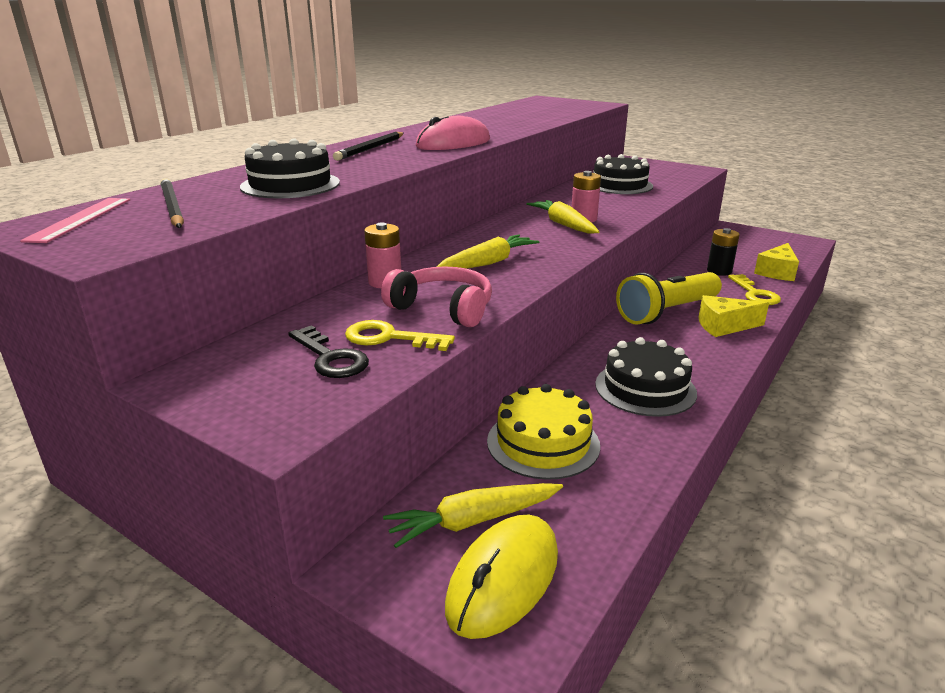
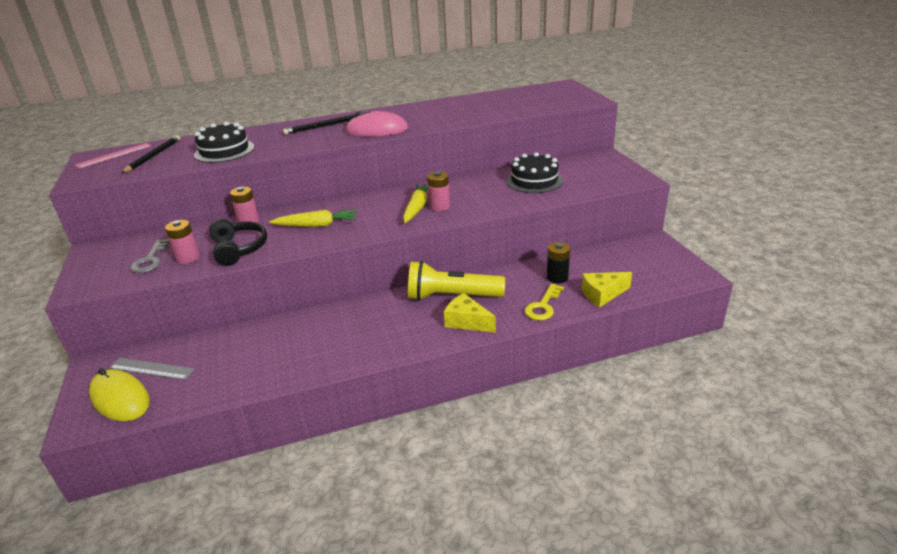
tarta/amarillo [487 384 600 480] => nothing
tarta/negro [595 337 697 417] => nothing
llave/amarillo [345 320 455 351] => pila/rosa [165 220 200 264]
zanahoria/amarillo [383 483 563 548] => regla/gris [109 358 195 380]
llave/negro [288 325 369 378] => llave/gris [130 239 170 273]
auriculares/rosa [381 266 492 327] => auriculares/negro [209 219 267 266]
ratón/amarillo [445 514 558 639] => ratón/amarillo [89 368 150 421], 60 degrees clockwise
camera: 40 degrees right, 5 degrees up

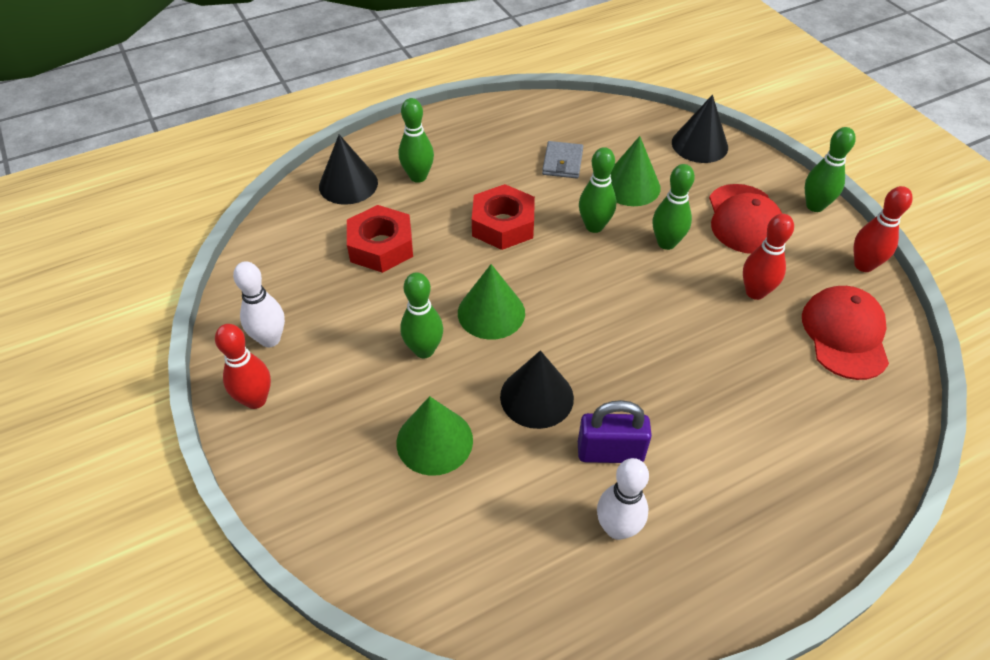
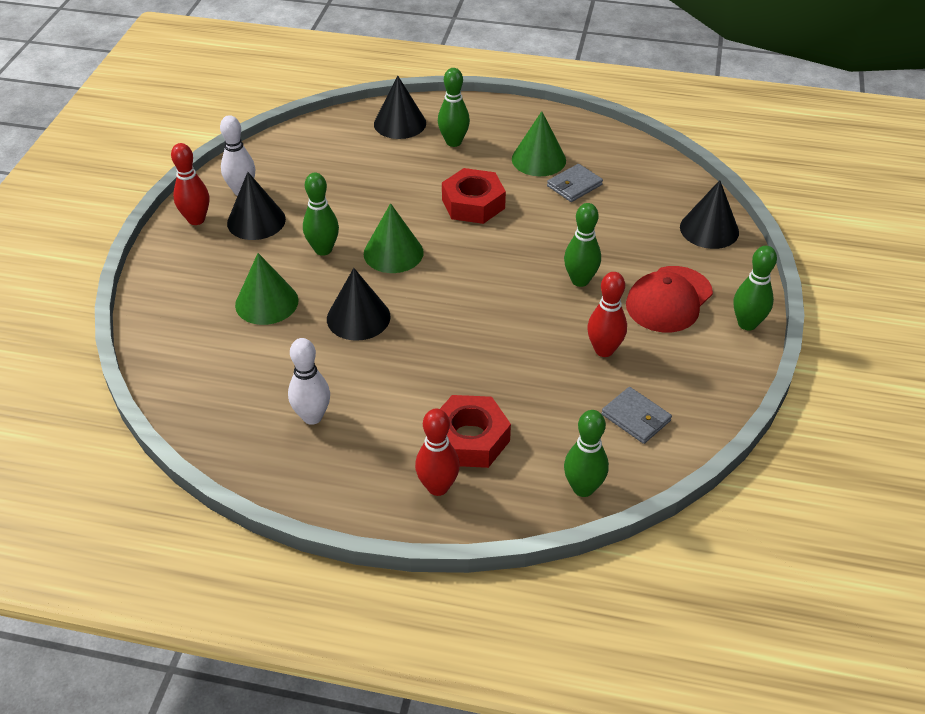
candado/morado [578 400 652 463] => nothing
nothing => cono/negro [227 172 286 240]
tuerca/rojo [347 205 413 273] => tuerca/rojo [440 395 511 468], moved
bolo/verde [579 147 617 233] => bolo/verde [564 410 609 497], moved
cono/verde [611 136 661 206] => cono/verde [512 111 566 176], moved
bolo/rojo [854 186 913 272] => bolo/rojo [415 409 460 496], moved
gorra/rojo [802 286 889 380] => cartera/gris [602 387 672 444]
camera: 40 degrees right, 5 degrees down

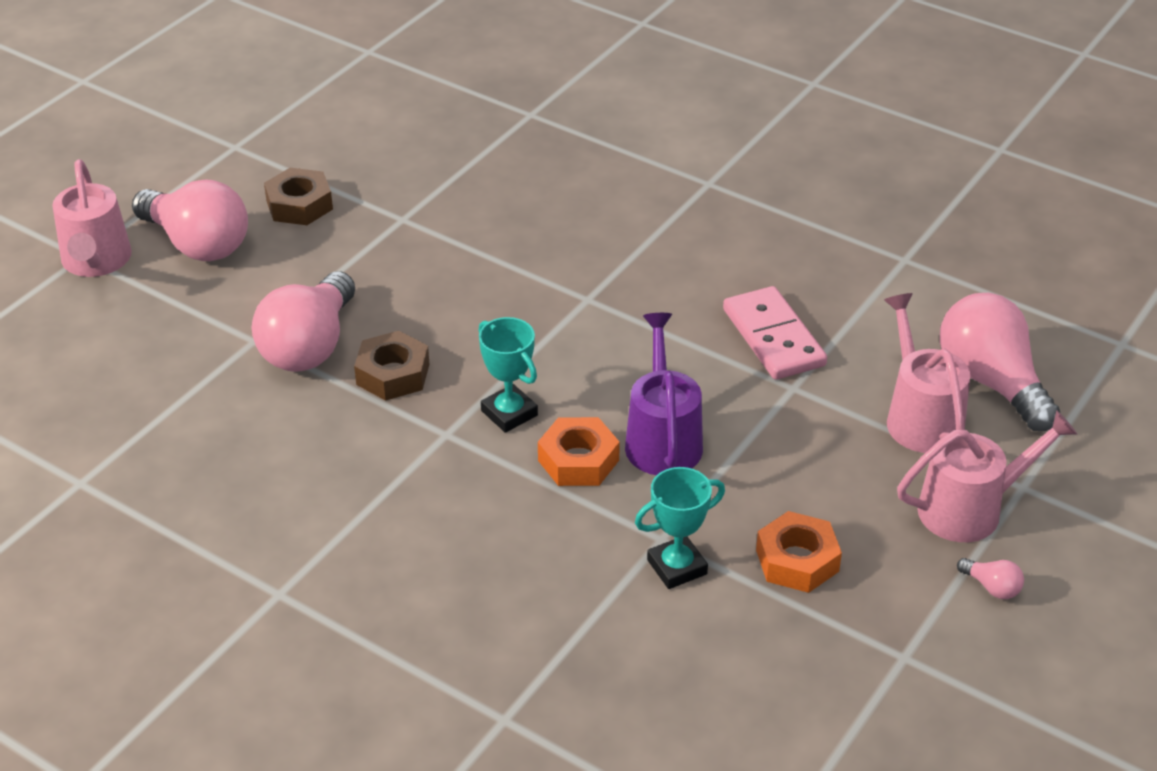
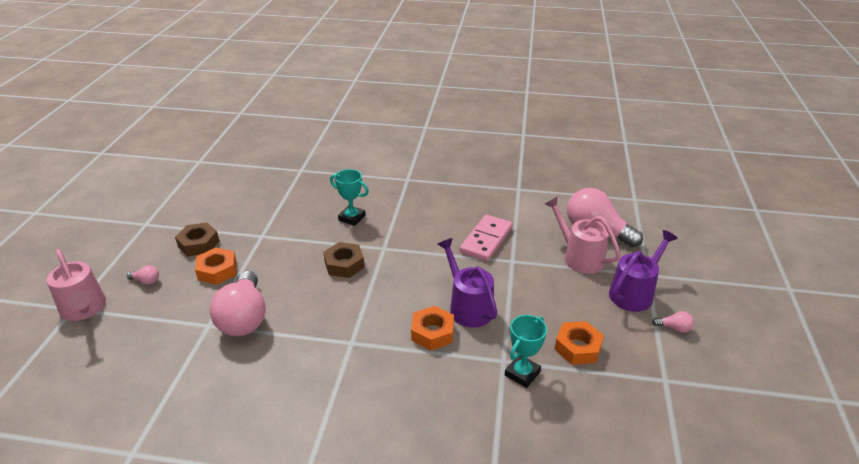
nothing => tuerca/naranja [195 248 237 285]
tuerca/marrón [354 331 429 401] => tuerca/marrón [323 242 365 278], moved
trofeo/turquesa [479 317 538 433] => trofeo/turquesa [330 169 369 226], moved
regadera/rosa [897 410 1077 542] => regadera/morado [609 230 678 312]
ficha de dominó/rosa [723 286 827 380] => ficha de dominó/rosa [460 215 512 261], 75 degrees clockwise
bombilla/rosa [132 179 248 261] => bombilla/rosa [127 265 159 285], x0.40
camera: 25 degrees left, 5 degrees down

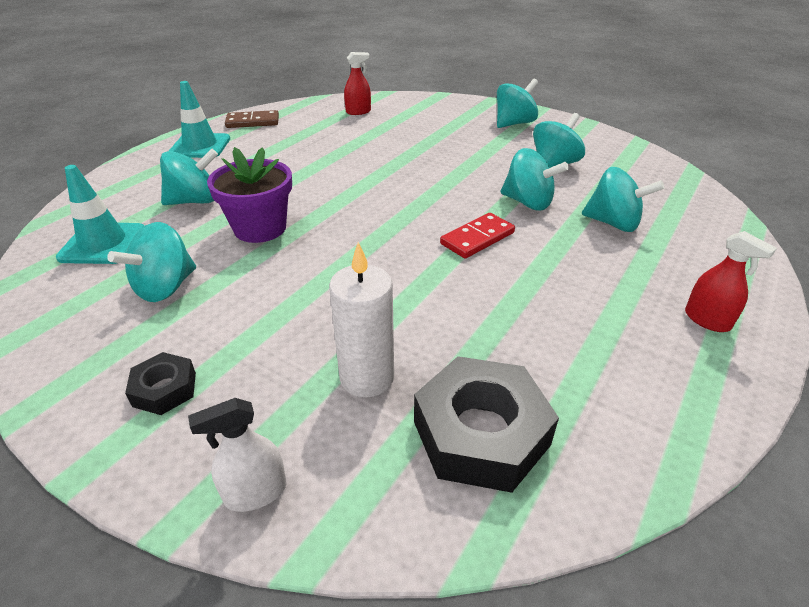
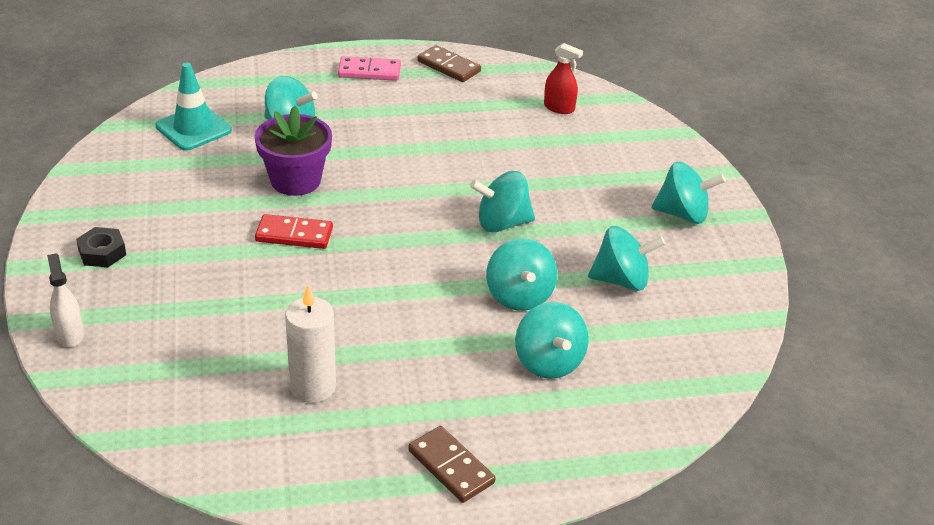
tuerca/negro [414 356 559 493] => nothing
peonza/turquesa [107 222 196 302] => peonza/turquesa [470 171 535 232], moved
vela/blanco [329 242 394 398] => vela/blanco [285 285 336 403], moved
ficha de dominó/rojo [440 213 515 259] => ficha de dominó/rojo [255 214 333 249], moved
cono de tráfico/turquesa [169 81 230 158] => ficha de dominó/rosa [338 56 401 81]
pulverizador/rojo [685 231 777 332] => ficha de dominó/marrón [408 426 496 503]
pulverizador/blanco [188 398 286 512] => pulverizador/blanco [47 253 84 347], 45 degrees clockwise
camera: 45 degrees right, 0 degrees up

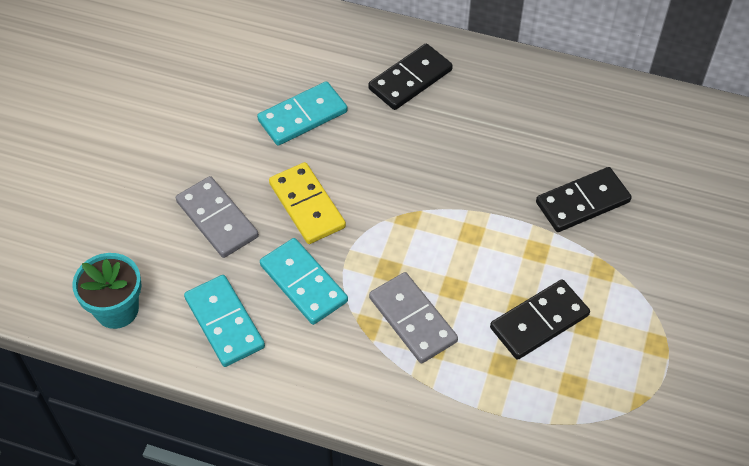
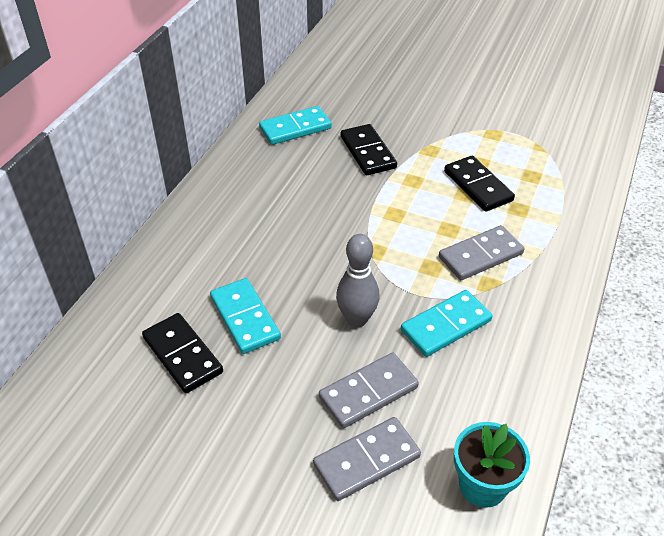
nothing => ficha de dominó/gris [313 417 421 501]
ficha de dominó/turquesa [184 275 265 367] => ficha de dominó/turquesa [259 106 331 145], moved
ficha de dominó/negro [368 43 453 110] => ficha de dominó/negro [142 313 223 393], moved
ficha de dominó/amarillo [269 162 346 244] => bolo/gris [336 234 380 327]
camera: 85 degrees left, 10 degrees down

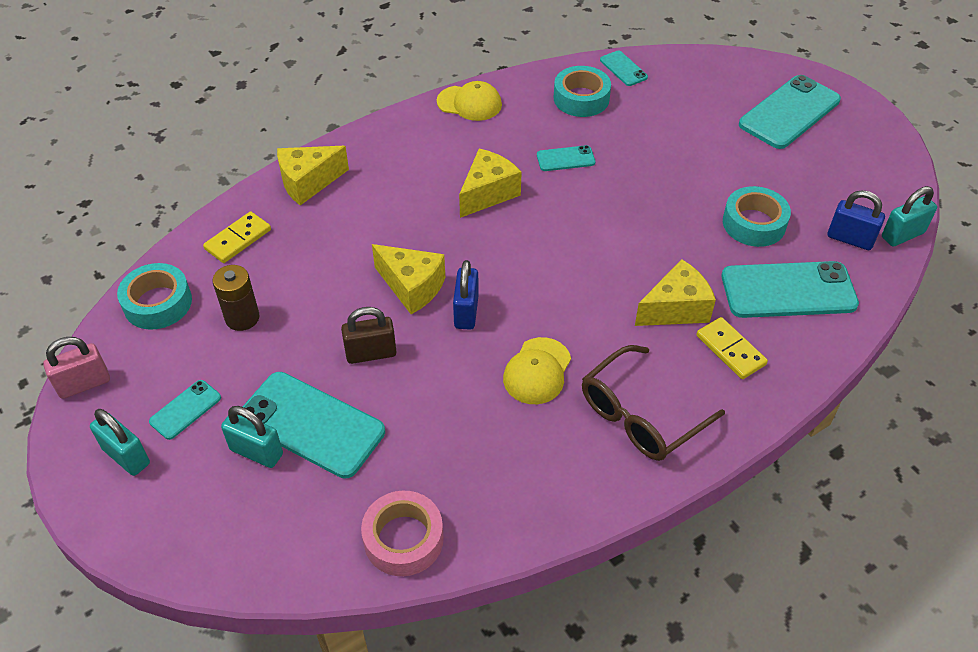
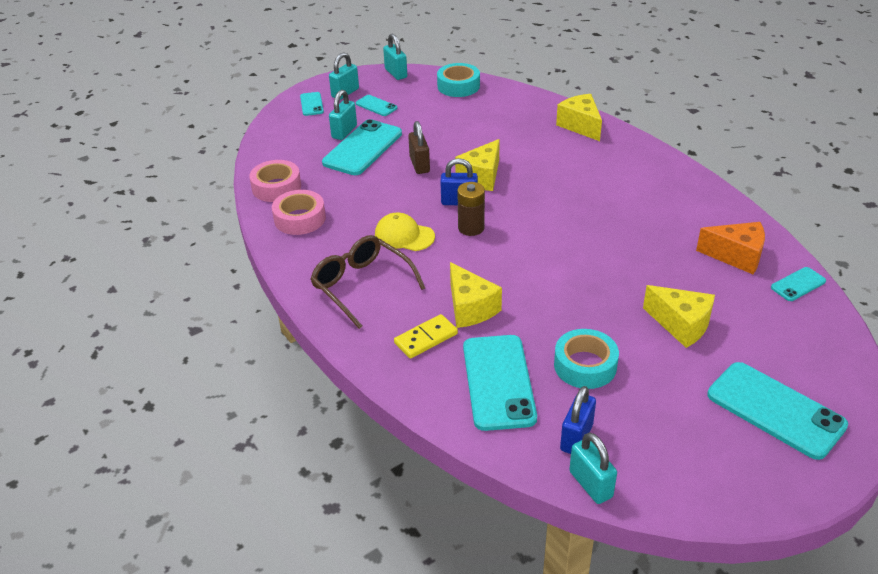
ficha de dominó/amarillo [203 212 271 263] => nothing
gorra/amarillo [437 81 502 121] => nothing
nothing => cinta adhesiva/rosa [272 190 326 235]
pila/marrón [213 265 259 331] => pila/marrón [457 182 485 236], moved
queso/amarillo [459 149 522 218] => queso/amarillo [643 285 715 348], moved
móvil/turquesa [537 145 595 171] => móvil/turquesa [300 92 324 116], moved
cinta adhesiva/turquesa [554 66 611 117] => queso/naranja [696 222 765 274]
candado/rosa [43 337 110 399] => candado/turquesa [383 33 407 80]
camera: 90 degrees right, 10 degrees down

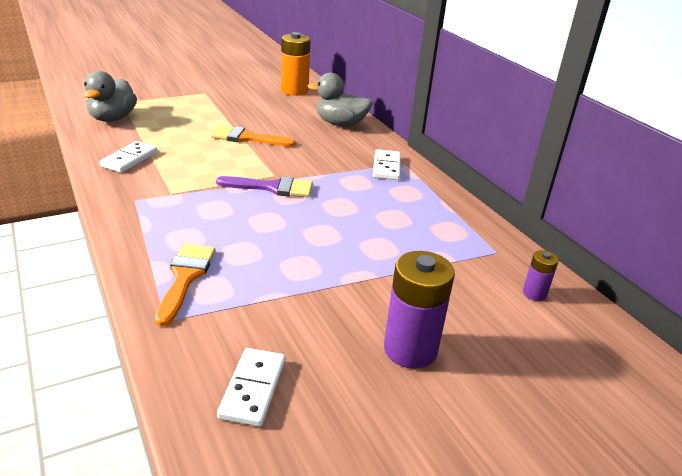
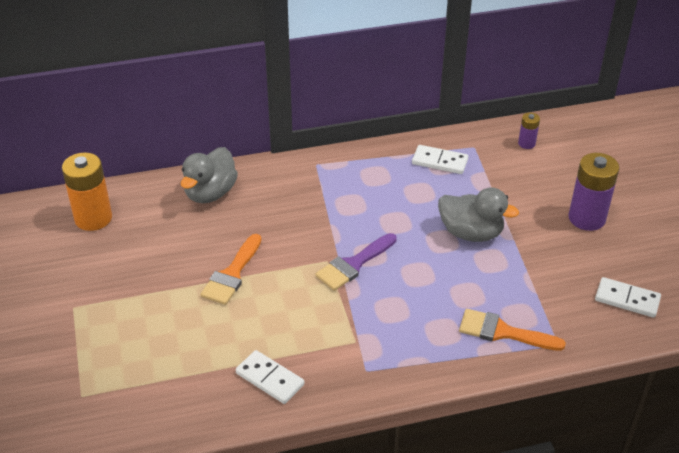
pato/gris [84 71 137 122] => pato/gris [438 187 519 242], moved
ficha de dominó/blanco [373 149 400 180] => ficha de dominó/blanco [412 145 468 174], moved
pincel/morado [216 176 313 197] => pincel/morado [315 233 397 291], 150 degrees counterclockwise
camera: 75 degrees left, 10 degrees up

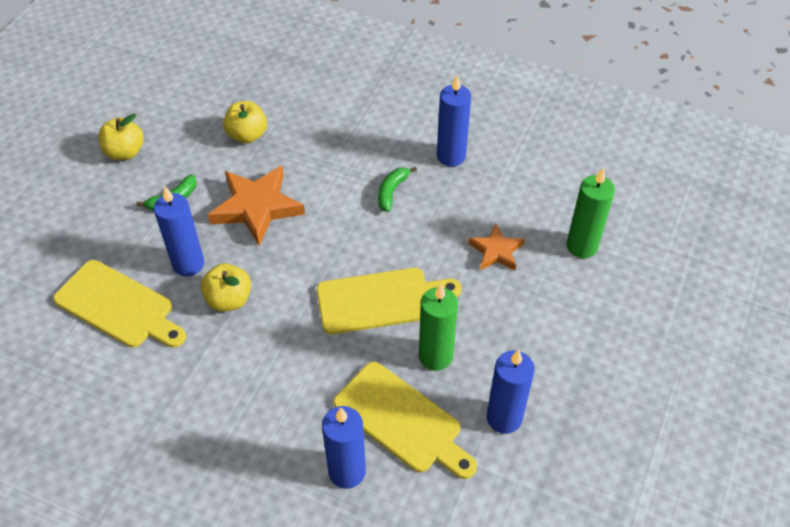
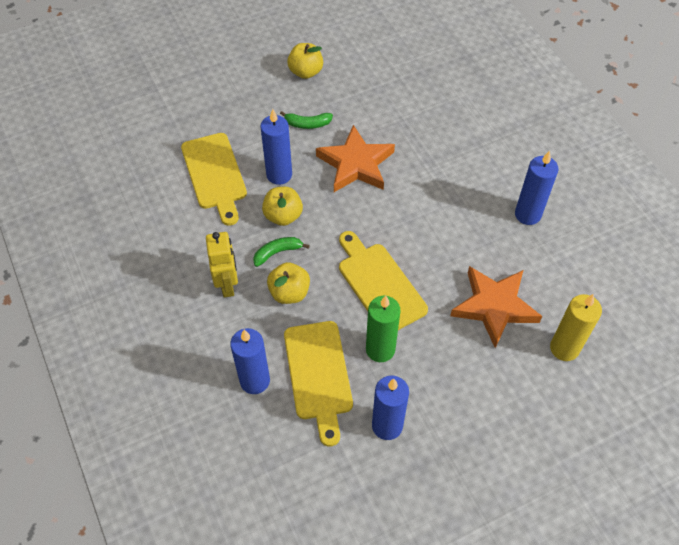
nothing => robot/amarillo [206 232 238 298]
manzana/amarillo [223 101 267 143] => manzana/amarillo [267 262 310 304], moved
plátano/verde [378 167 417 212] => plátano/verde [253 237 310 267], moved
vela/verde [566 168 615 258] => vela/amarillo [550 294 602 361]
tabla de cortar/amarillo [317 268 462 334] => tabla de cortar/amarillo [339 231 428 330], 150 degrees counterclockwise
estrella/naranja [468 224 525 270] => estrella/naranja [450 266 542 348], x1.74
camera: 40 degrees right, 5 degrees up

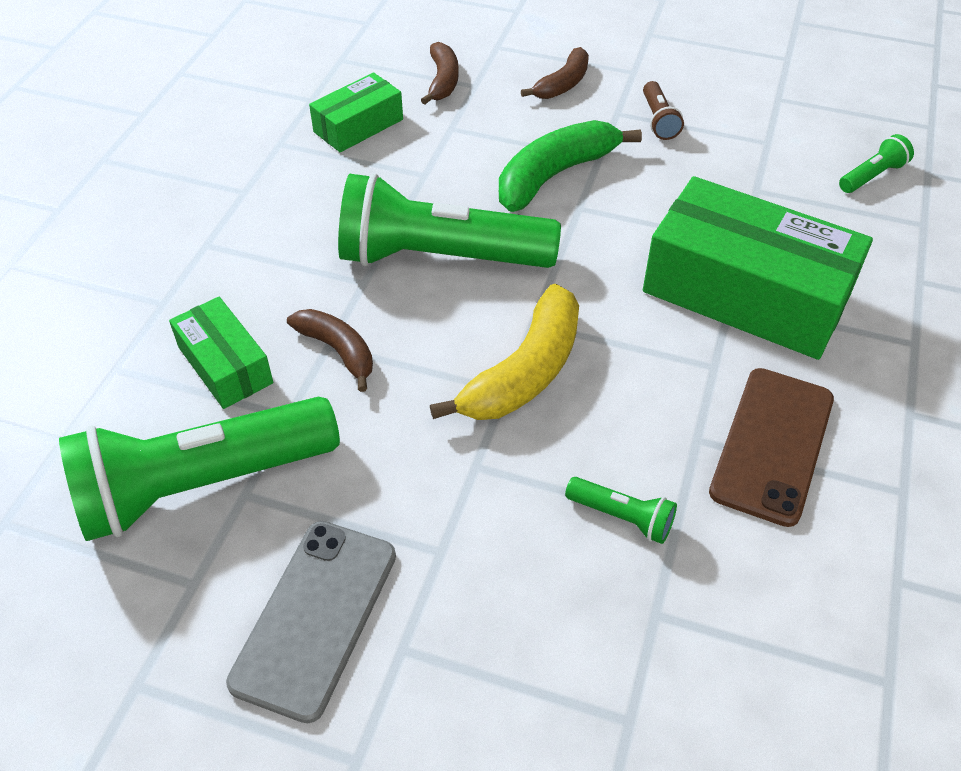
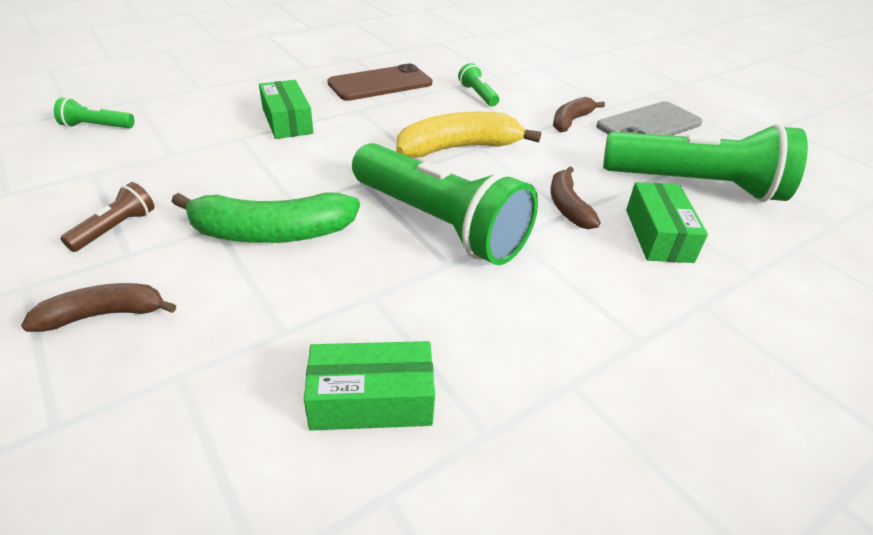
plátano/marrón [421 42 459 104] => plátano/marrón [553 97 605 132], moved
caja/verde [643 176 873 360] => caja/verde [259 80 314 139], x0.51
camera: 145 degrees left, 10 degrees down

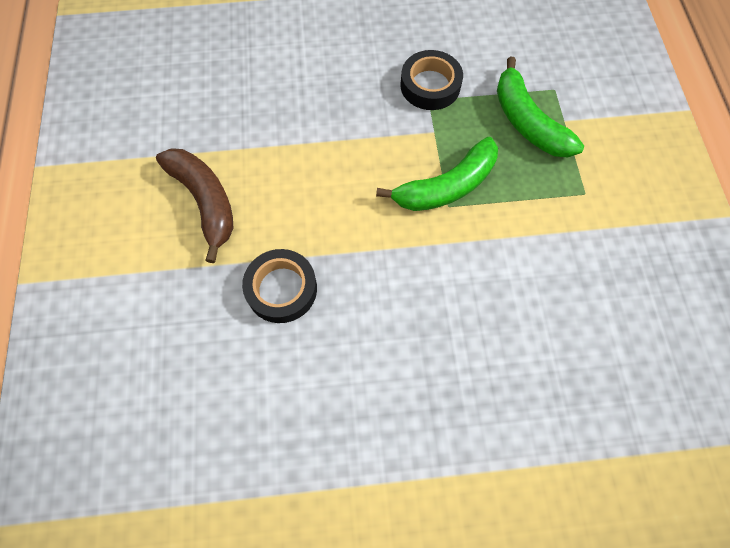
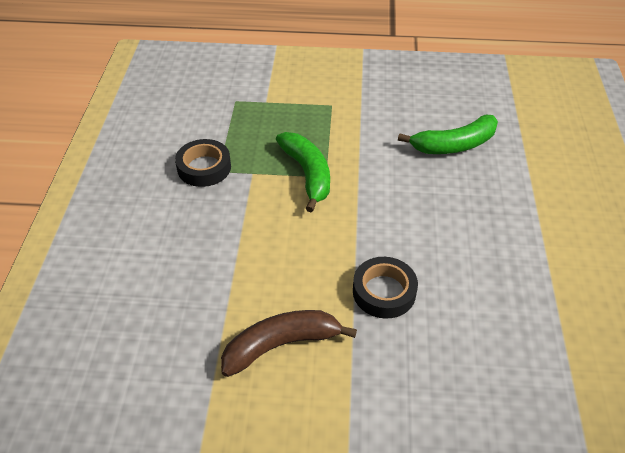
plátano/verde [497 56 584 158] => plátano/verde [398 114 498 154], moved
camera: 80 degrees left, 20 degrees down

